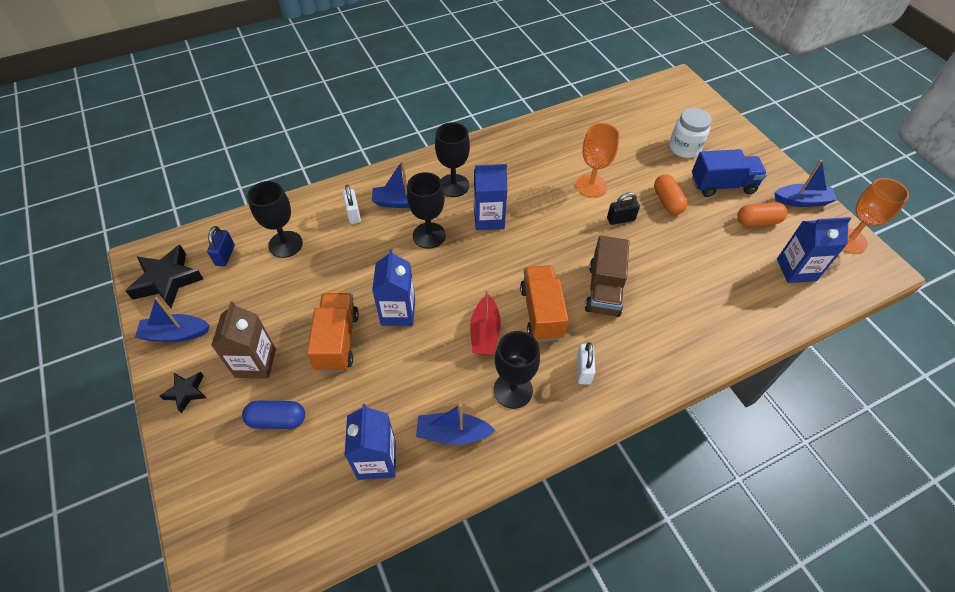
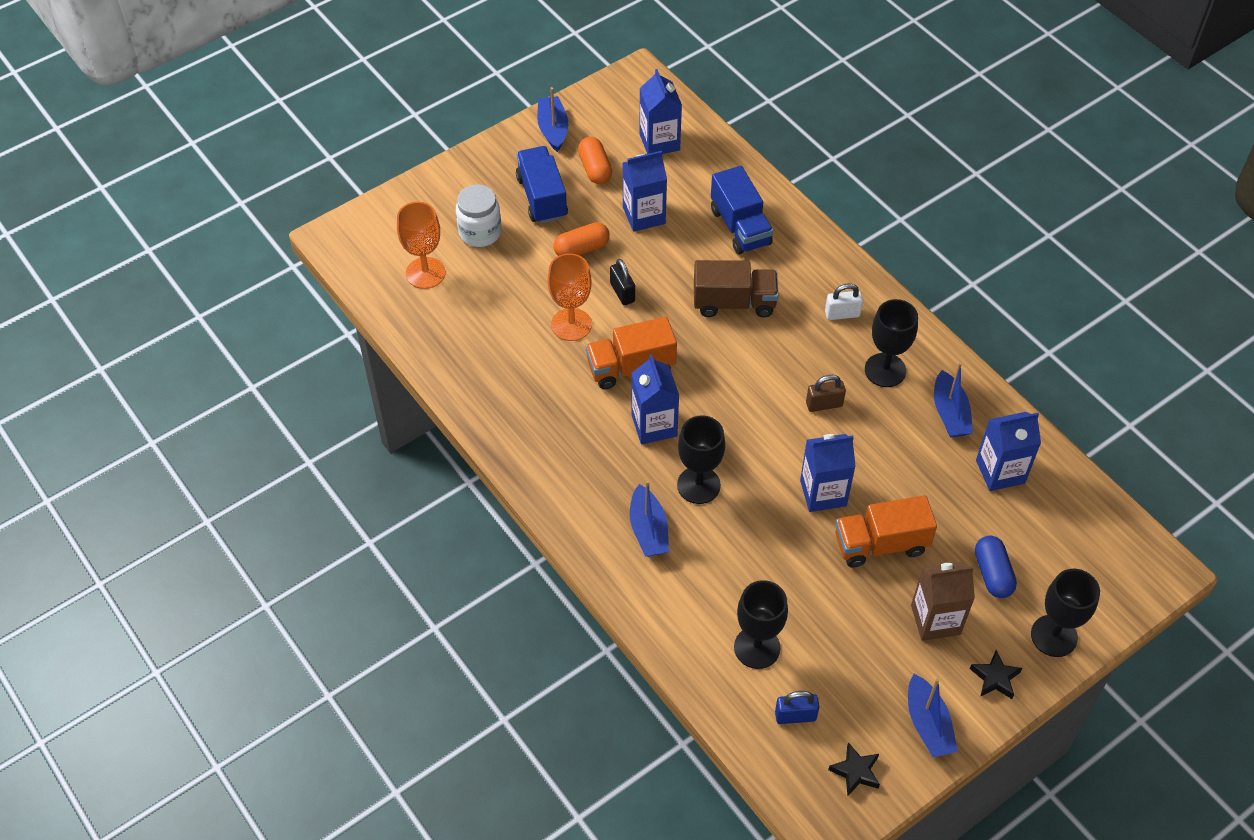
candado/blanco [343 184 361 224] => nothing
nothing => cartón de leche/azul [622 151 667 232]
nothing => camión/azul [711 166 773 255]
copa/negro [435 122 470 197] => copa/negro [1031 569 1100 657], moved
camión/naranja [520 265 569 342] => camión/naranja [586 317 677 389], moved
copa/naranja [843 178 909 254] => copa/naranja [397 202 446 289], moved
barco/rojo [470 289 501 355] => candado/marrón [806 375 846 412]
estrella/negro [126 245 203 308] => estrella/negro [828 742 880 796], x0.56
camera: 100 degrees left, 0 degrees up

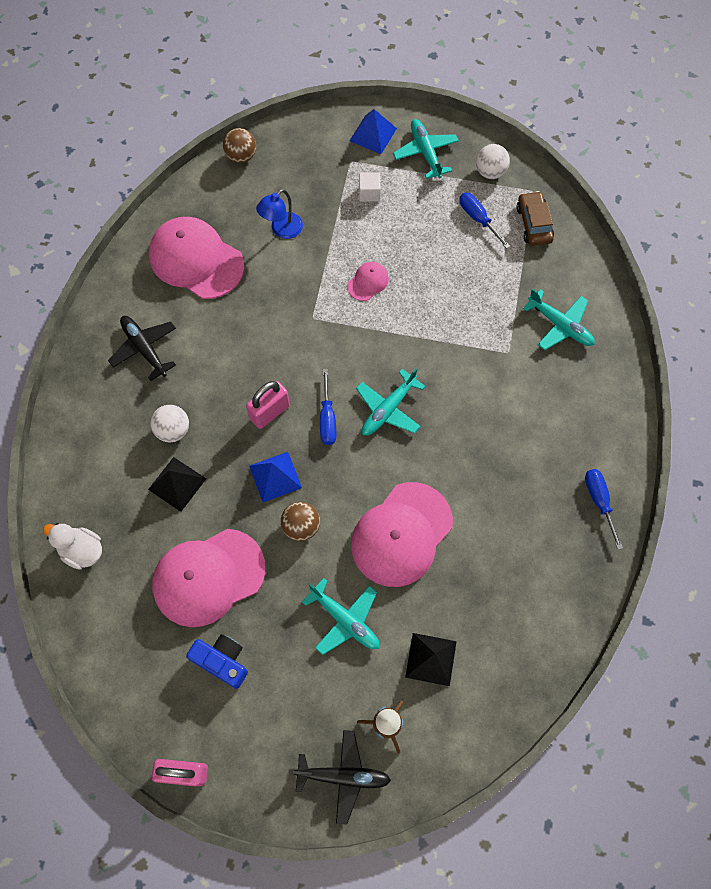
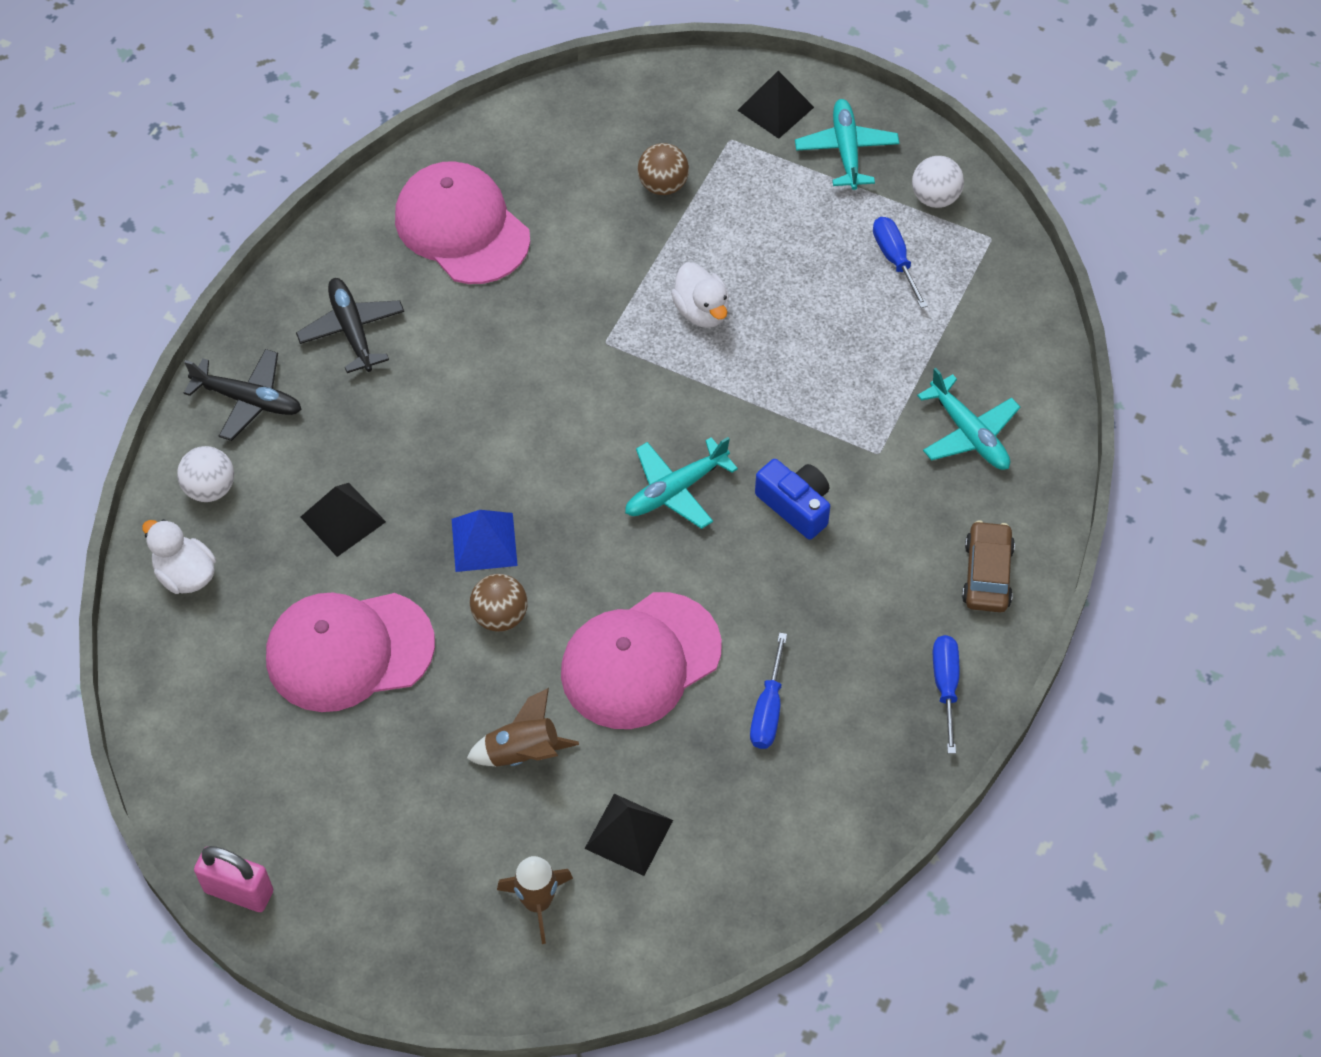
candado/rosa [246 381 290 429] => nothing
lámpara/azul [256 189 303 239] => nothing
cubo/blanco [359 172 381 202] => nothing
pelota/blanco [151 405 189 442] => pelota/blanco [177 446 234 502], moved
cámara/azul [186 634 248 689] => cámara/azul [755 459 830 540], moved
pelota/marrón [223 128 256 163] => pelota/marrón [637 143 689 195], moved
avión/negro [293 730 391 825] => avión/negro [184 349 302 441], moved
destornillador/azul [320 369 336 445] => destornillador/azul [750 633 787 749], moved
coche/marrón [516 191 554 246] => coche/marrón [962 520 1015 612], moved
avión/turquesa [302 578 379 655] => cohete/marrón [466 688 579 767]
gorra/rosa [347 262 389 301] => pato/blanco [671 262 729 328]
pirámide/azul [350 109 397 154] => pirámide/negro [737 71 814 139]
camera: 15 degrees right, 10 degrees down

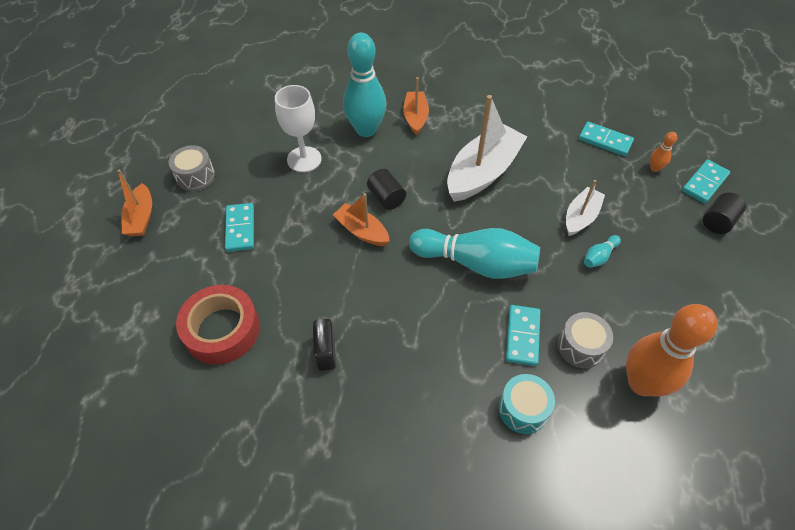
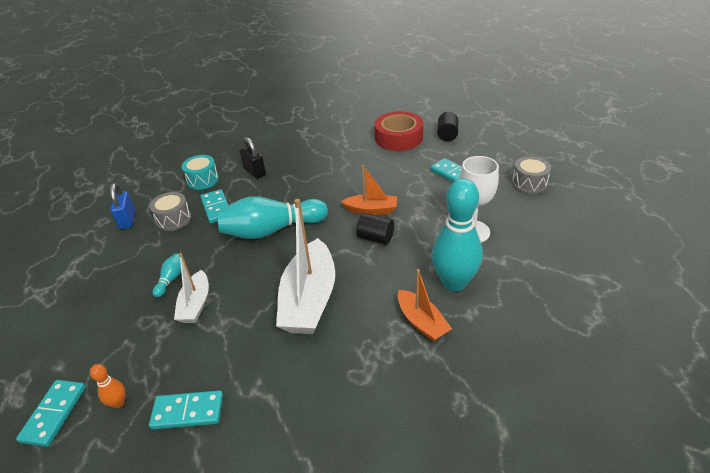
barco/naranja [117 169 152 236] => nothing
candado/negro [313 316 336 371] => candado/negro [240 137 266 179], moved
cilindro/negro [703 192 746 234] => cilindro/negro [437 112 458 141], moved
bolo/naranja [626 304 718 397] => candado/azul [110 183 135 229]
camera: 150 degrees right, 15 degrees down

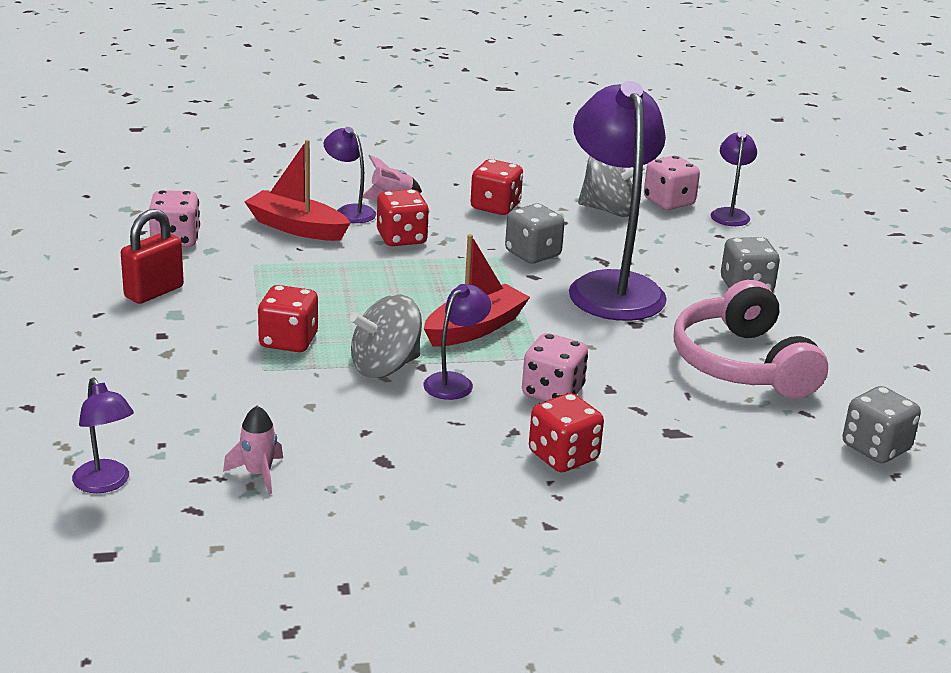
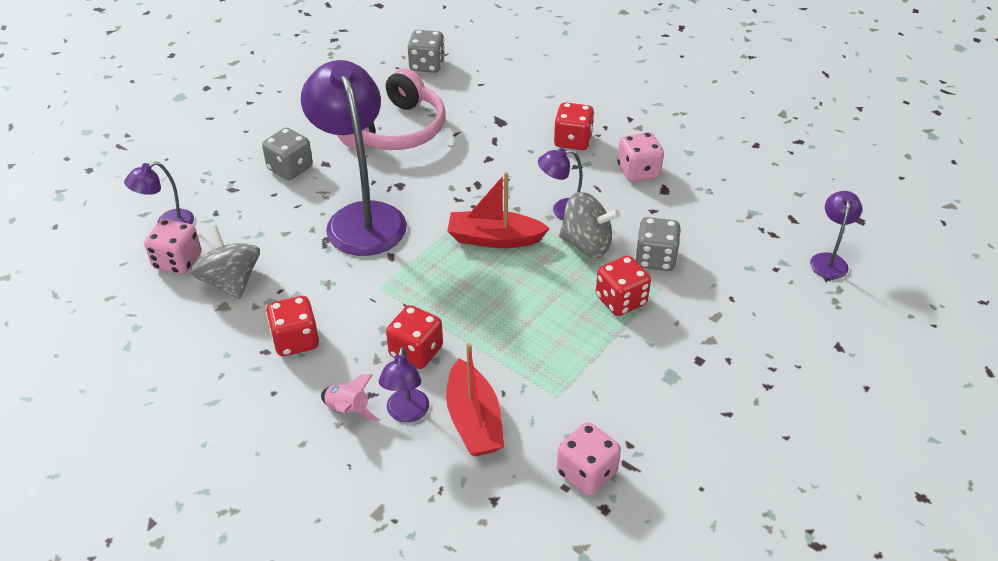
candado/rojo [121 209 184 304] => nothing
cohete/rosa [223 406 283 494] => nothing
dado/gris [505 204 565 264] => dado/gris [635 217 681 271], moved
dado/rosa [522 333 588 401] => dado/rosa [618 132 664 182], moved
lámpara/morado [569 81 667 321] => lámpara/morado [301 60 407 256], 120 degrees clockwise
camera: 130 degrees left, 15 degrees up

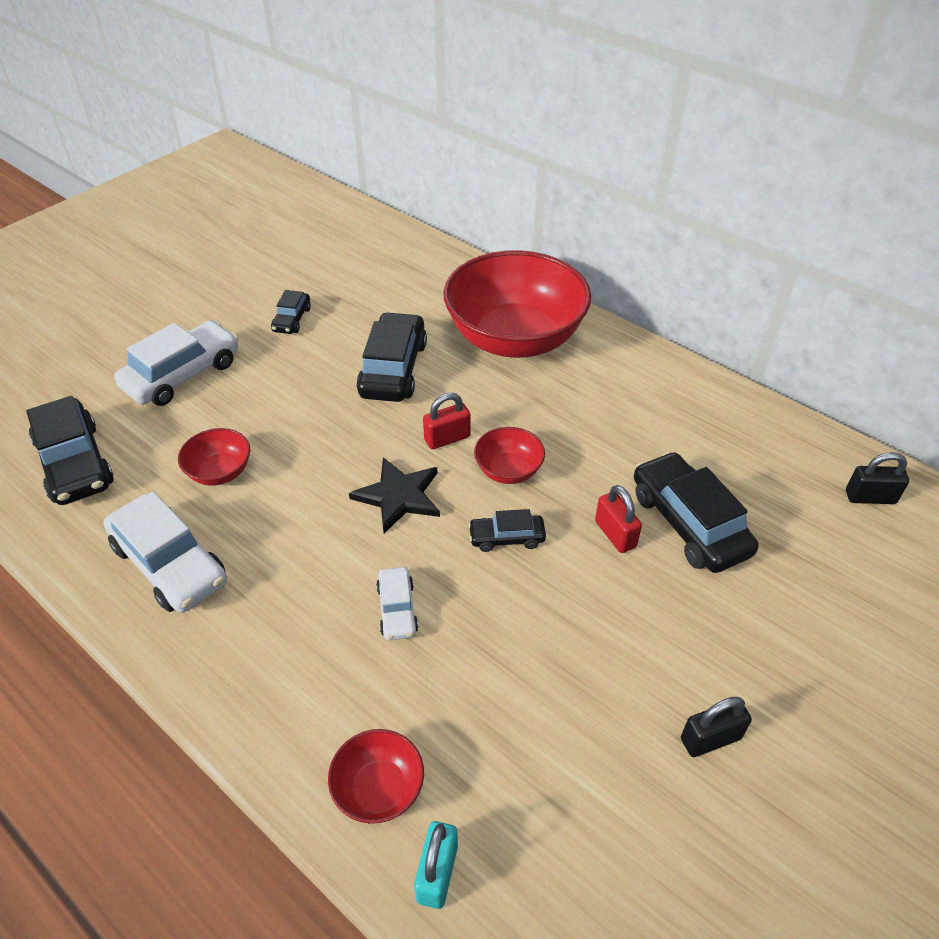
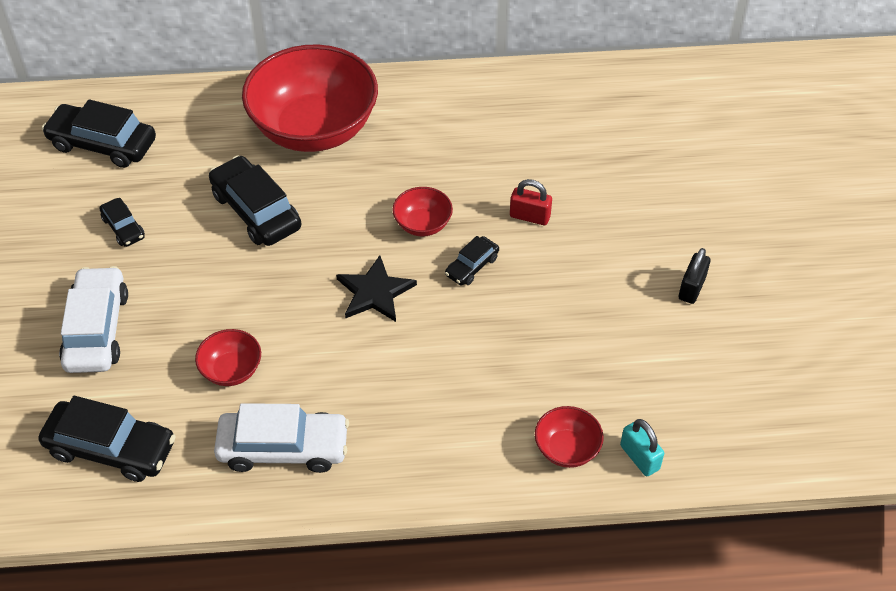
coche/blanco [376 567 418 640] => nothing
candado/rojo [423 393 471 449] => nothing
candado/negro [846 452 909 504] => nothing
coche/negro [634 451 759 573] => coche/negro [42 99 156 168], moved
camera: 45 degrees left, 5 degrees up

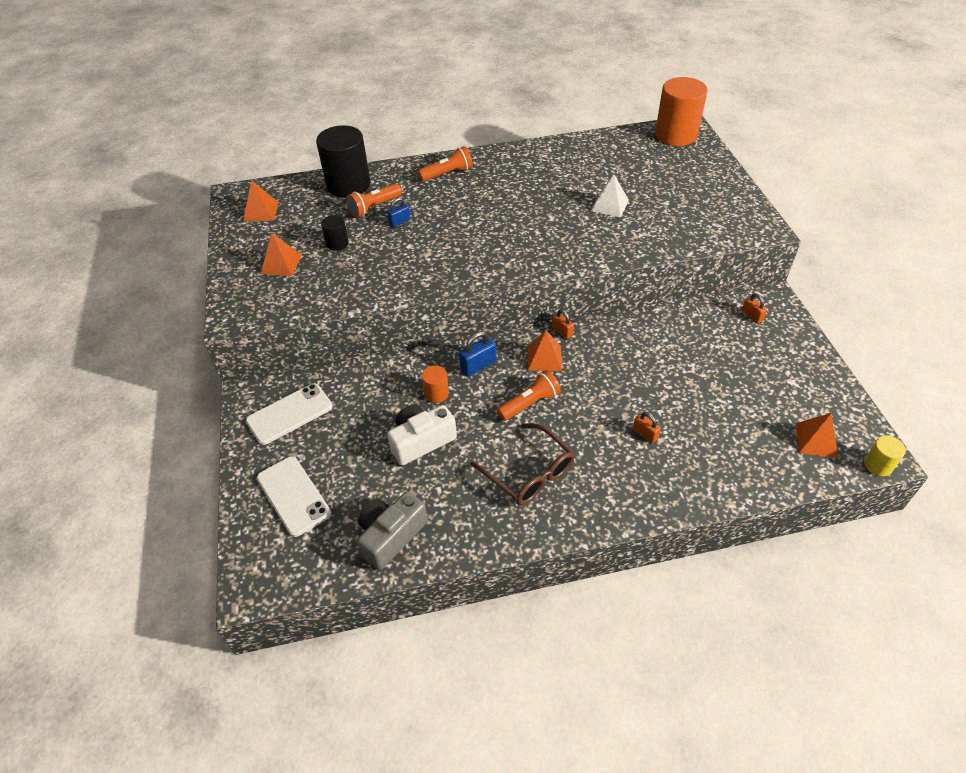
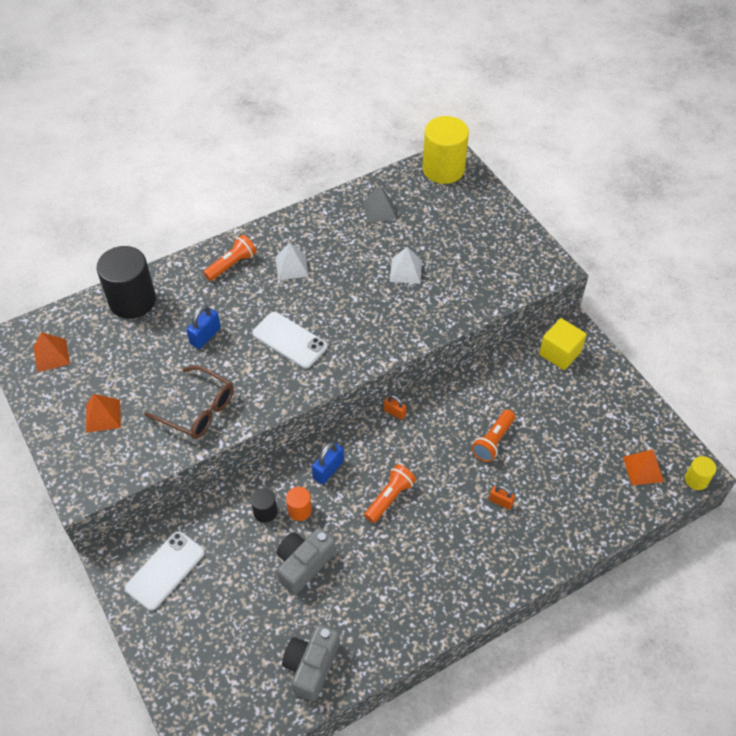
pirámide/naranja [528 330 562 371] => nothing
nothing => pirámide/blanco [275 242 309 280]
nothing => pirámide/gris [363 186 397 223]
móvil/blanco [257 456 331 537] => móvil/blanco [252 312 328 368], moved
cilindro/negro [321 215 349 251] => cilindro/negro [251 488 277 523], moved
lámpara de mano/naranja [346 183 402 217] => lámpara de mano/naranja [471 409 515 462], moved
gafas/marrón [471 423 574 505] => gafas/marrón [144 366 234 439], moved
candado/naranja [742 293 767 324] => cubo/amarillo [539 318 586 370]
cámara/blanco [387 404 457 465] => cámara/gris [277 528 336 595]
cilindro/naranja [655 77 708 146] => cilindro/amarillo [422 116 469 184]
candado/azul [387 198 411 227] => candado/azul [186 305 221 349], x1.54
camera: 20 degrees left, 5 degrees up

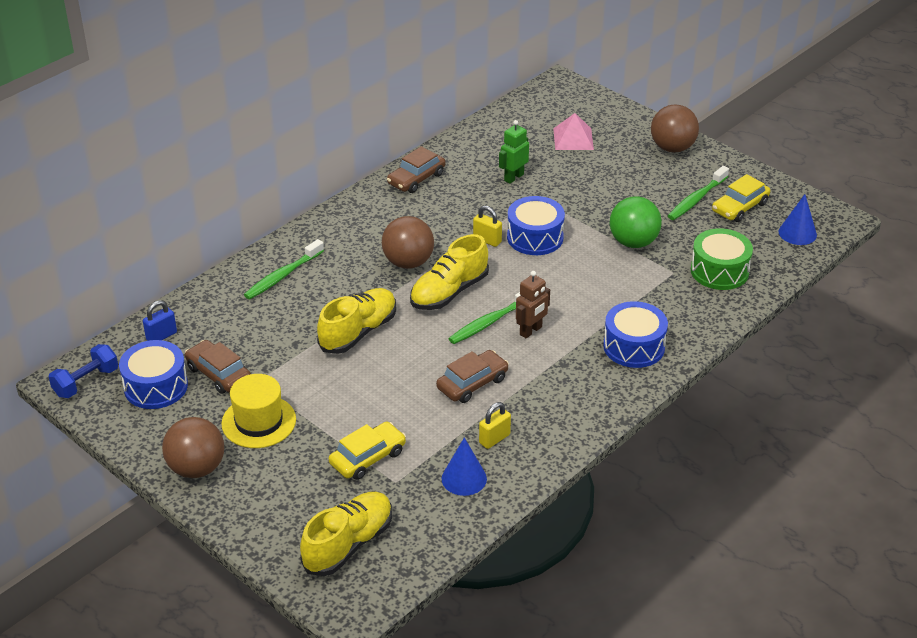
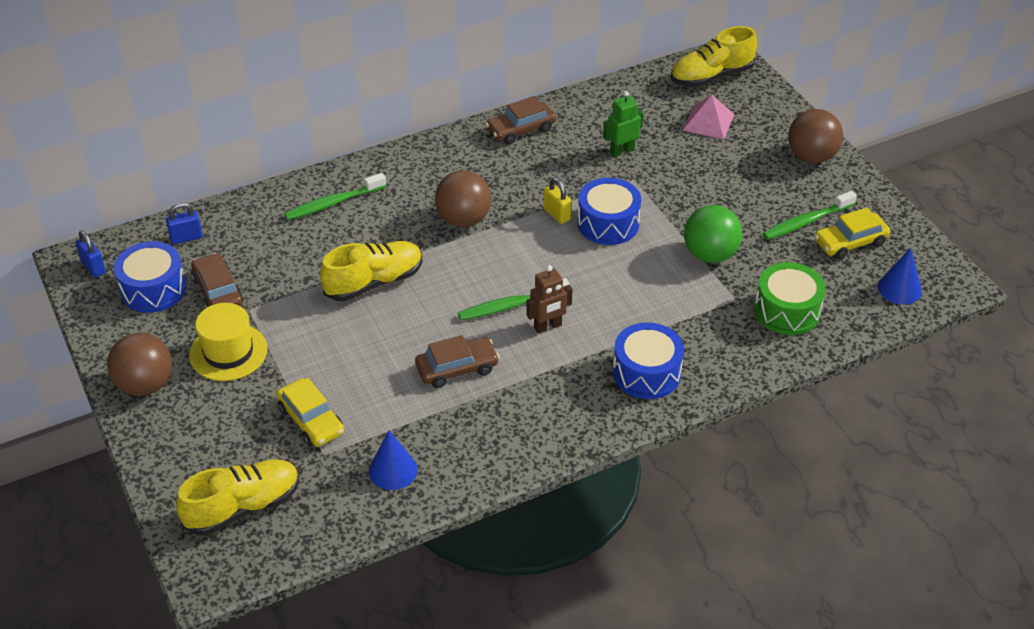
candado/amarillo [479 402 511 449] => nothing
zapato/amarillo [410 234 489 310] => zapato/amarillo [671 26 757 87], moved
mancuerna/azul [49 344 118 398] => candado/azul [75 230 106 277]
coche/amarillo [329 422 406 480] => coche/amarillo [276 378 344 447], 75 degrees clockwise
camera: 20 degrees right, 5 degrees up

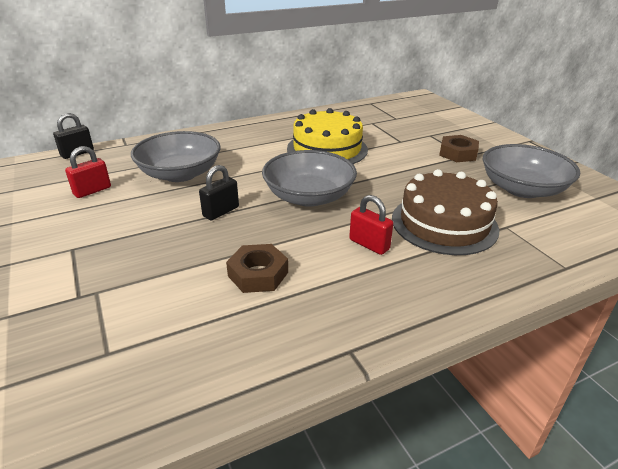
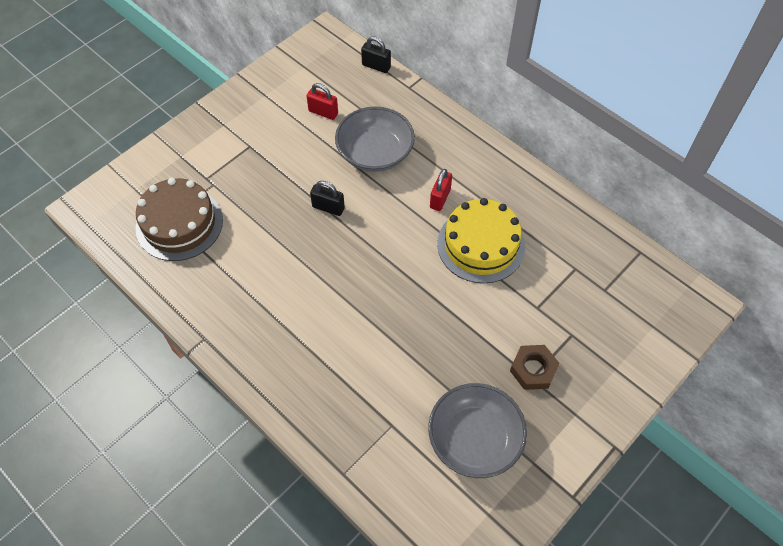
tuerca/marrón [226 244 288 293] => nothing
cuenco/gris [262 150 357 207] => nothing
candado/rojo [349 195 393 255] => candado/rojo [430 169 452 211], moved
tarta/marrón [392 169 499 255] => tarta/marrón [136 178 223 261], moved
camera: 70 degrees right, 25 degrees up

